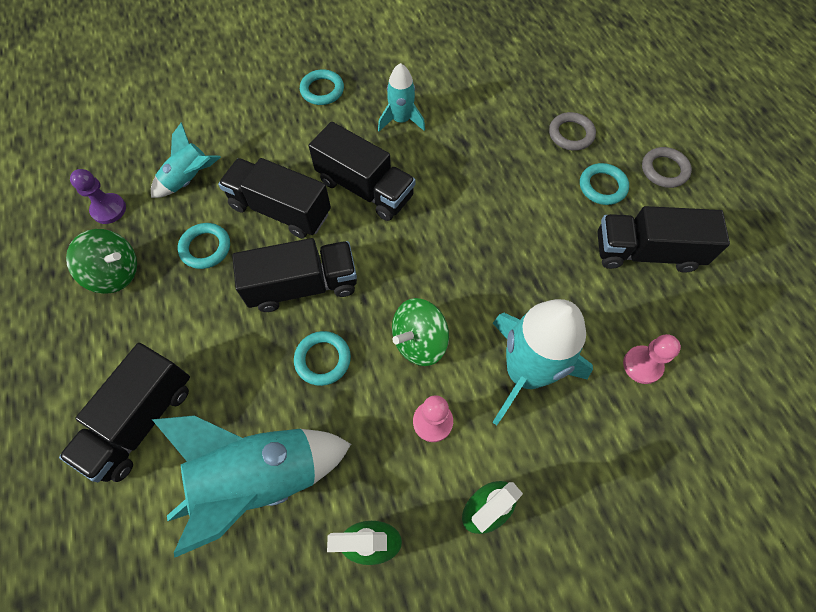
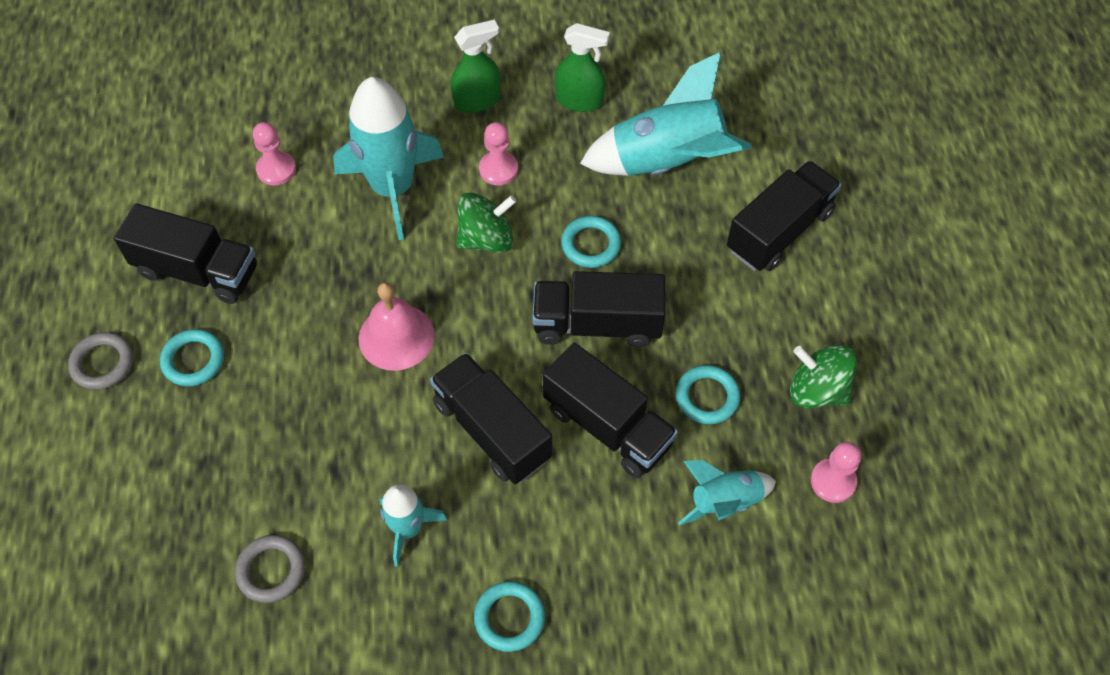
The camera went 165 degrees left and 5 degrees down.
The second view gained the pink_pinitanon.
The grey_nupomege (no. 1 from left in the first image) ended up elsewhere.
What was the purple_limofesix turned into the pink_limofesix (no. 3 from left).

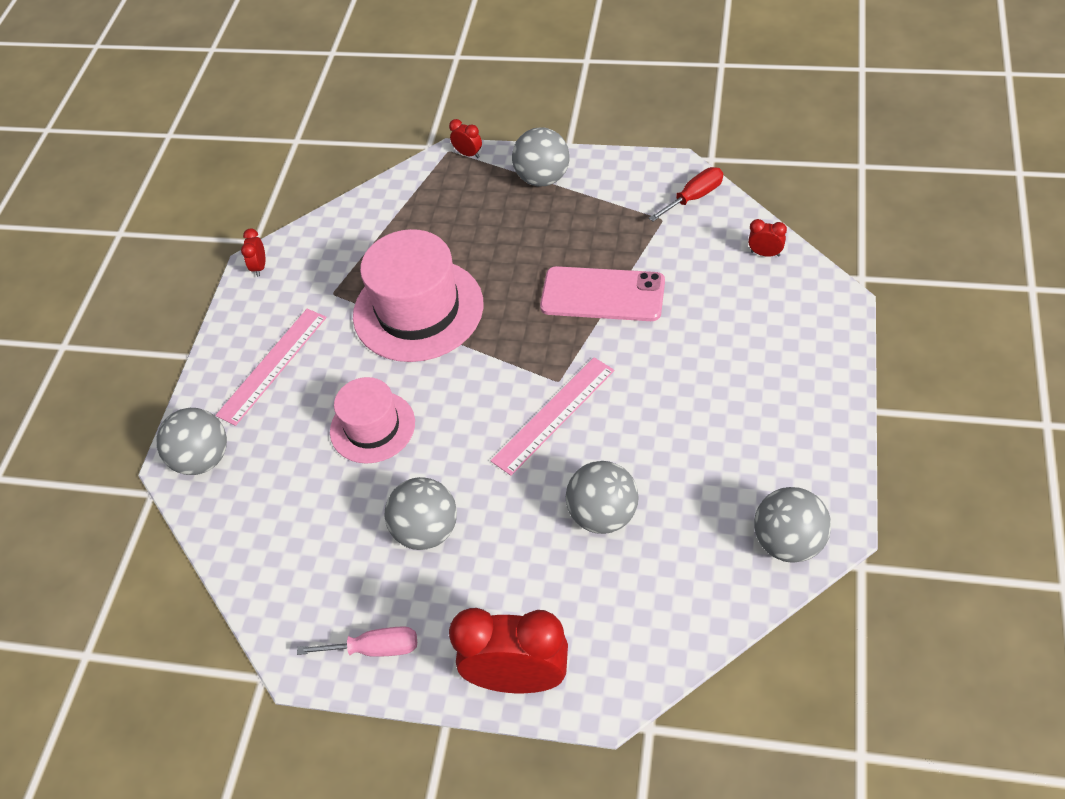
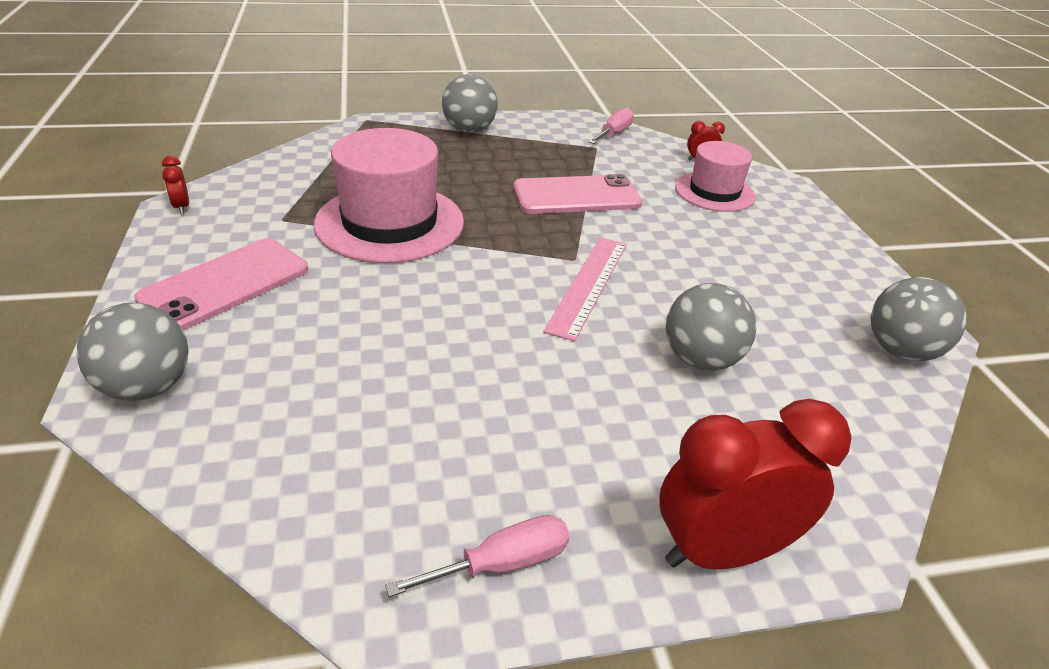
The camera went 30 degrees left and 15 degrees down.
The second view lost the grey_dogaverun (no. 2 from left).
The second view lost the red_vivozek (no. 2 from left).
The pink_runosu (no. 1 from left in the first image) ended up elsewhere.
Where the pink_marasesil (no. 1 from left) stood, the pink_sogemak (no. 1 from left) came to stand.
What was the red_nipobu turned into the pink_nipobu (no. 2 from left).

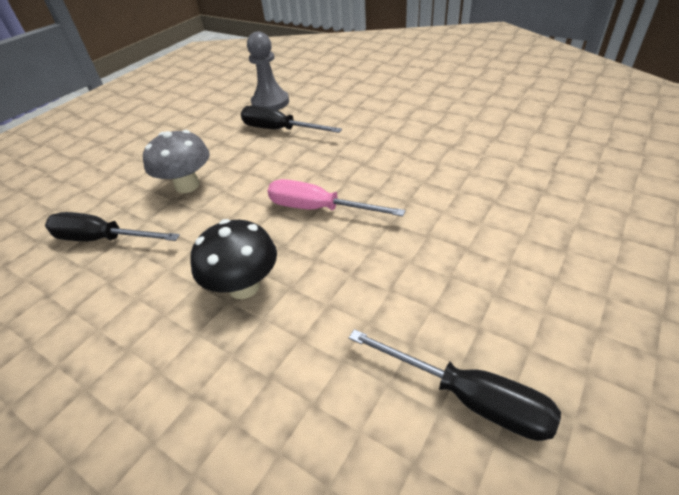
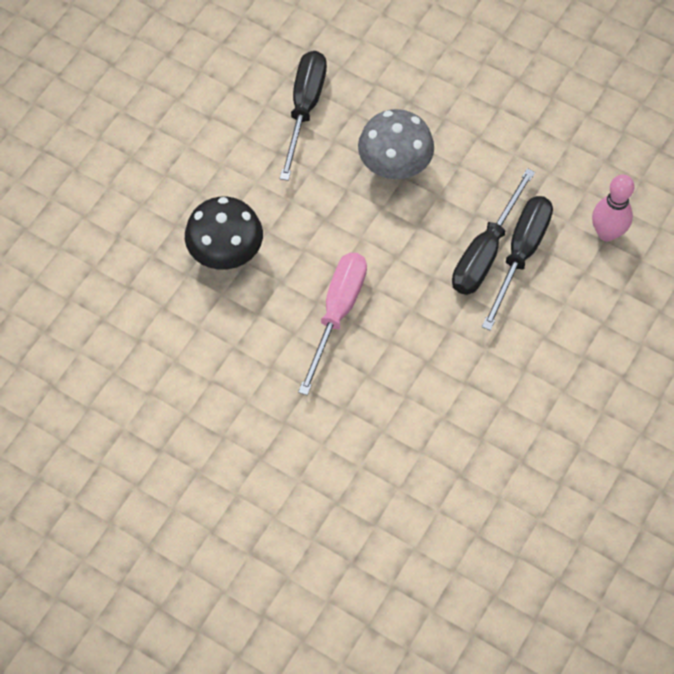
The camera went 85 degrees right and 20 degrees up.
The black_nipobu (no. 3 from left in the first image) ended up elsewhere.
Where the grey_limofesix stood, the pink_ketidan came to stand.

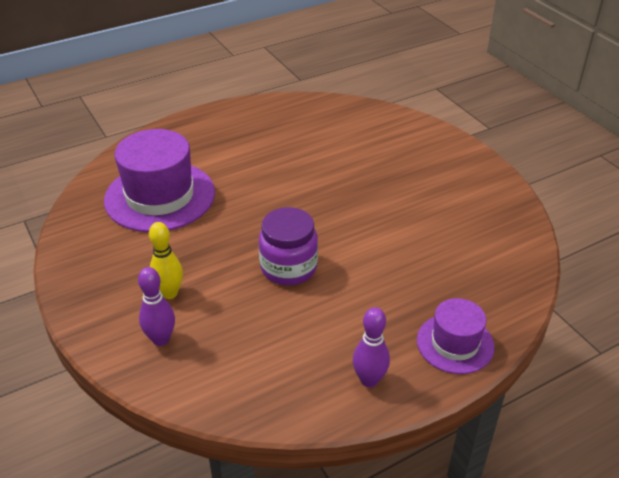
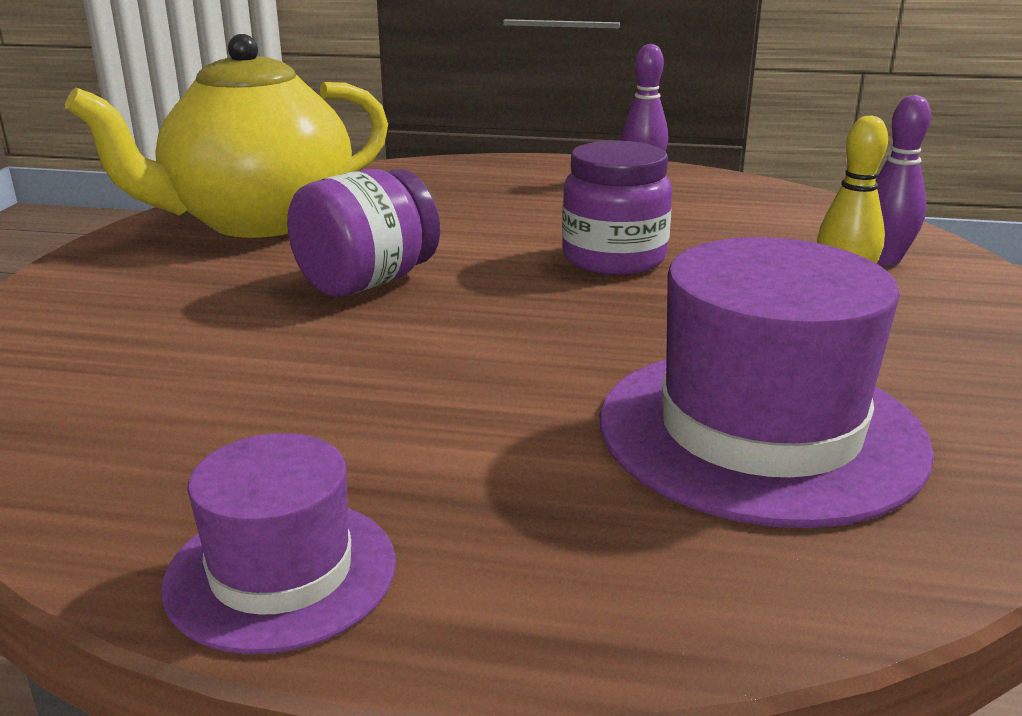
The camera went 140 degrees left and 15 degrees down.
The second view gained the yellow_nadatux.
The second view gained the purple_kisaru (no. 1 from left).
The purple_runosu (no. 2 from left in the first image) ended up elsewhere.

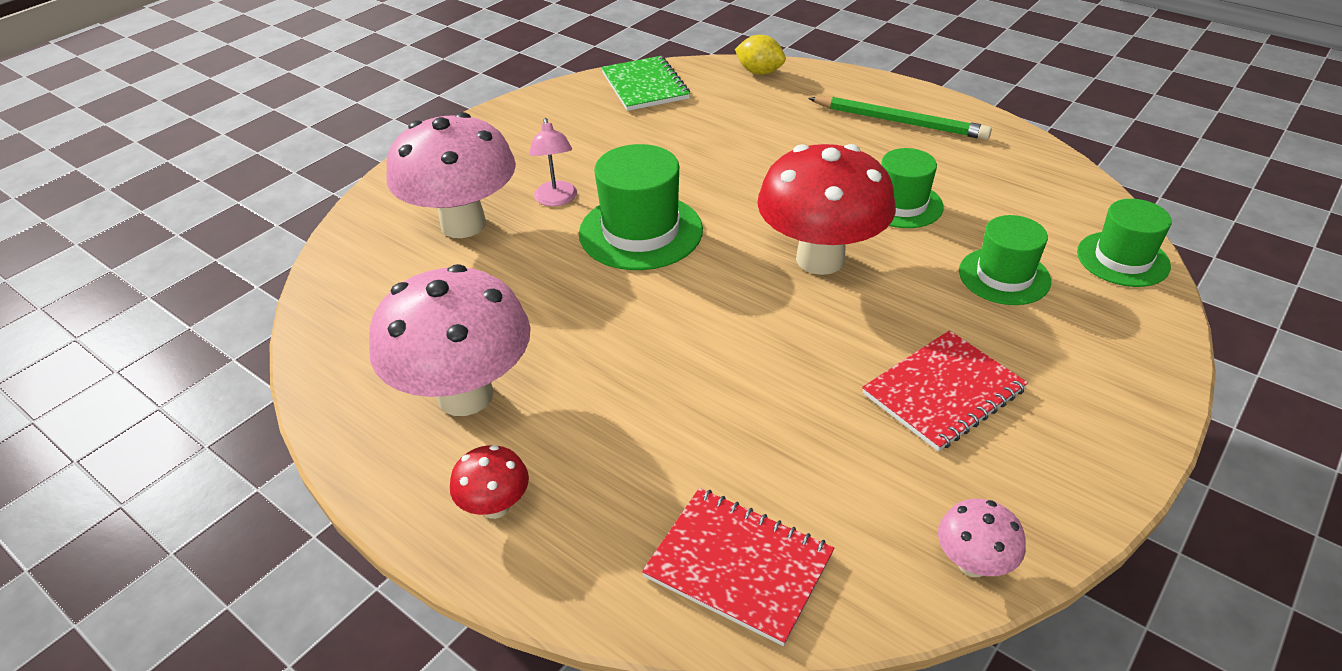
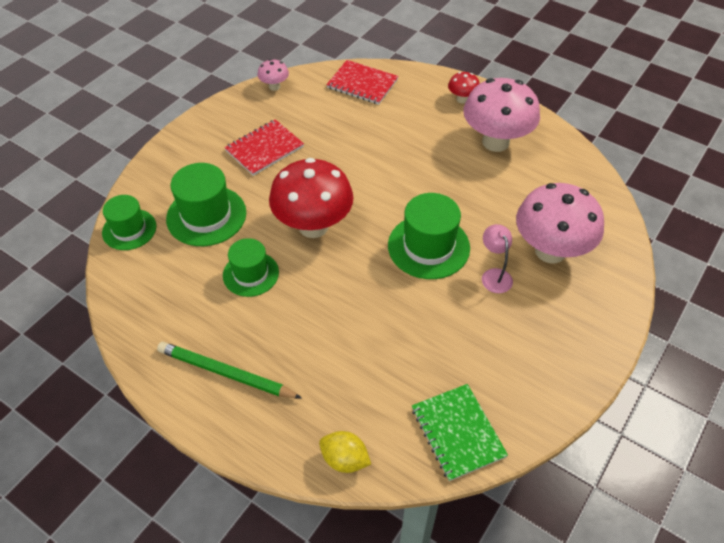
The camera went 175 degrees right and 10 degrees up.
The size of the green_runosu (no. 3 from left in the first image) changed by a factor of 1.51.

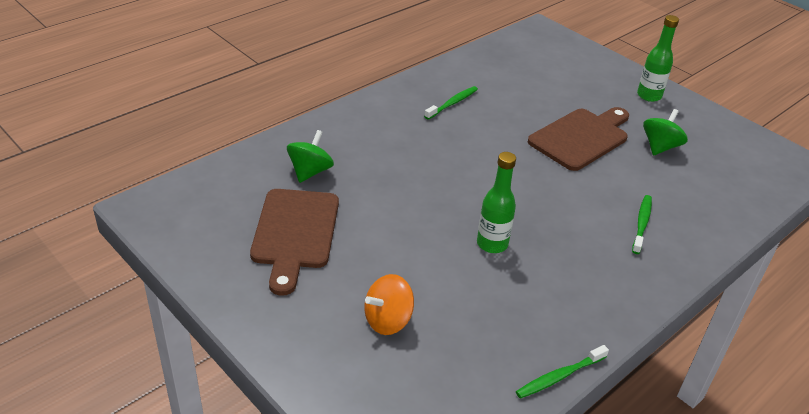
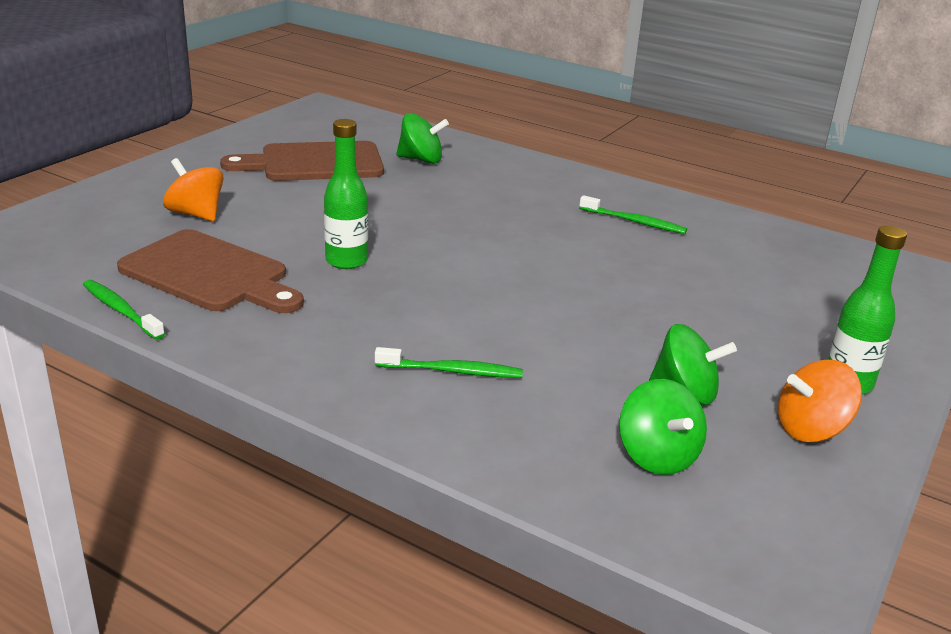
The camera went 75 degrees right and 10 degrees down.
The second view gained the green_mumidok (no. 2 from left).
The second view gained the orange_mumidok (no. 2 from left).
The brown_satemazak (no. 2 from left in the first image) ended up elsewhere.

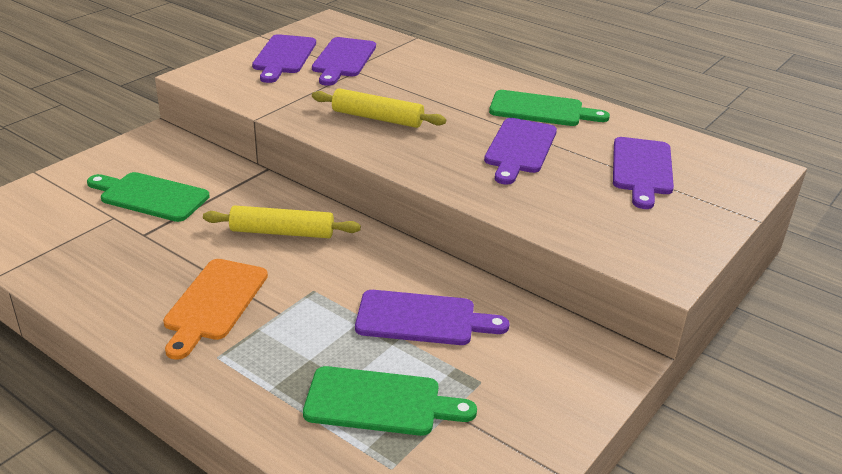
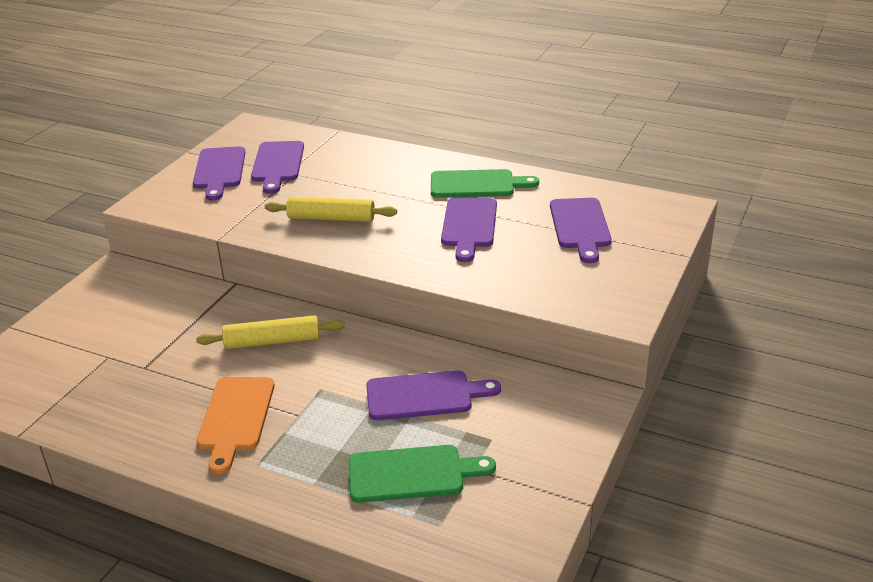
The camera went 10 degrees left and 0 degrees up.
The second view lost the green_satemazak (no. 1 from left).

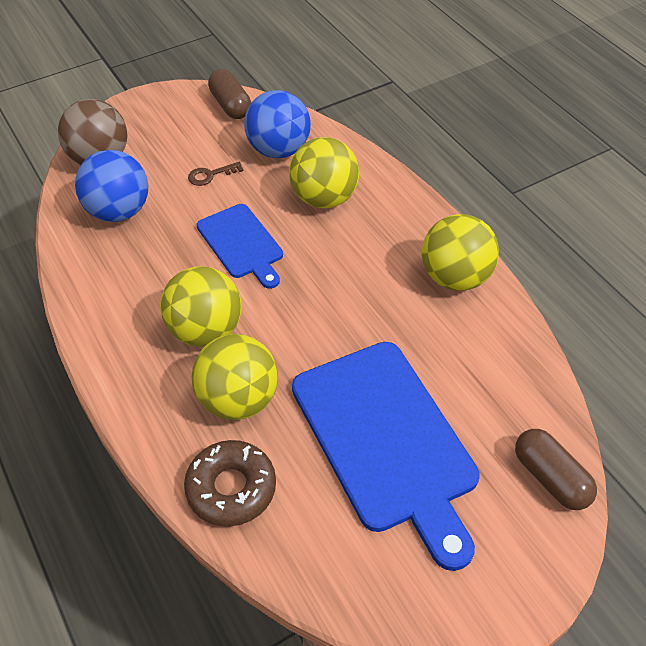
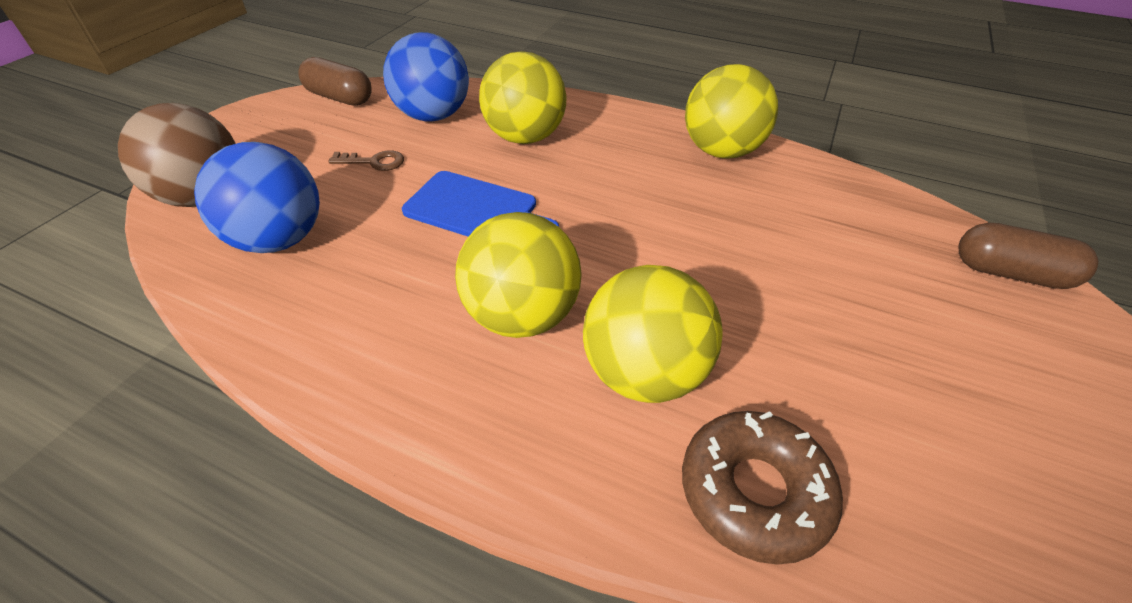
The camera went 35 degrees left and 5 degrees down.
The second view lost the blue_satemazak (no. 2 from left).
The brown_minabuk ended up facing another way, 120 degrees counterclockwise from before.

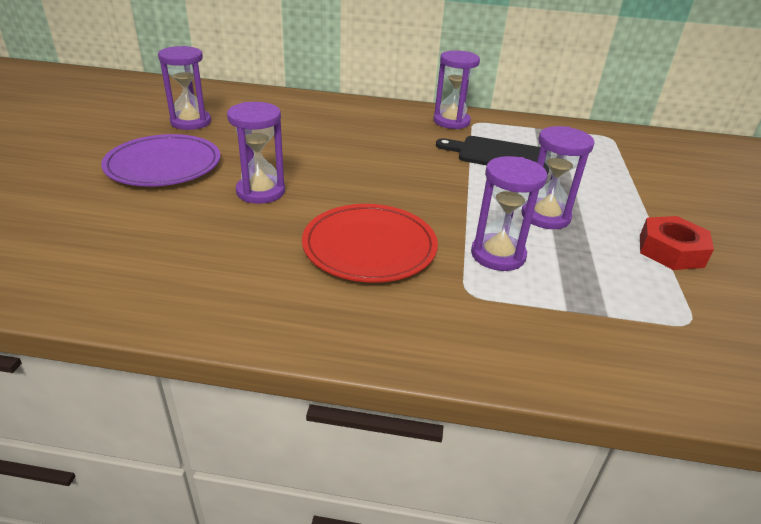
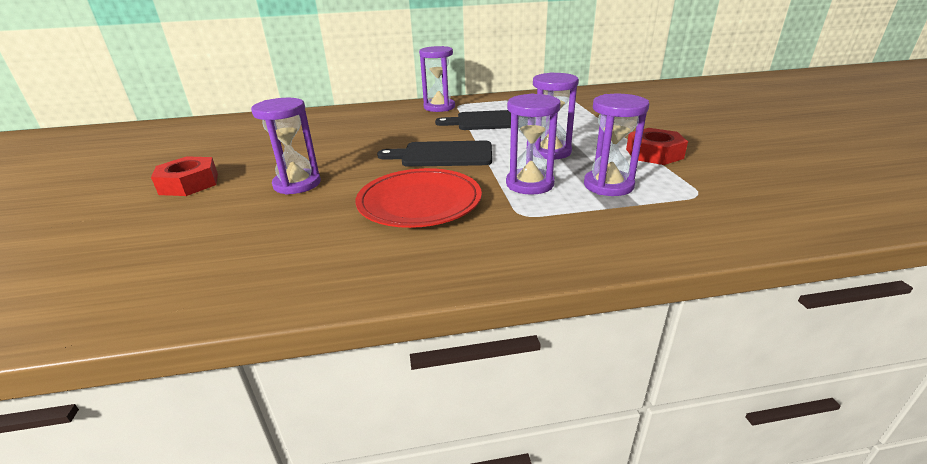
The camera went 15 degrees left and 5 degrees down.
The second view gained the black_satemazak (no. 1 from left).
The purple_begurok (no. 1 from left in the first image) ended up elsewhere.
Where the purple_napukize stood, the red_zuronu (no. 1 from left) came to stand.

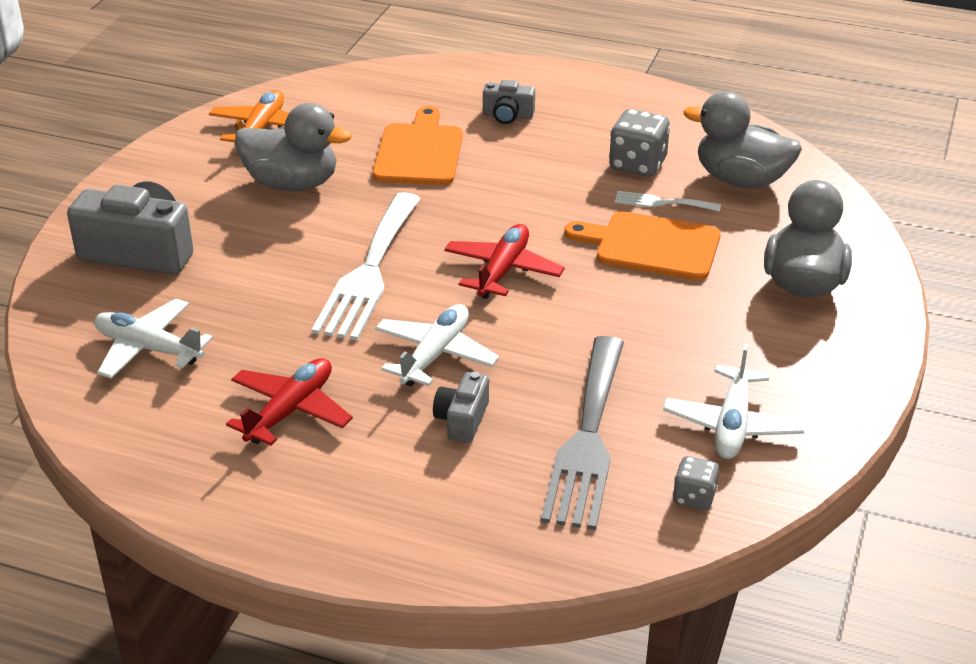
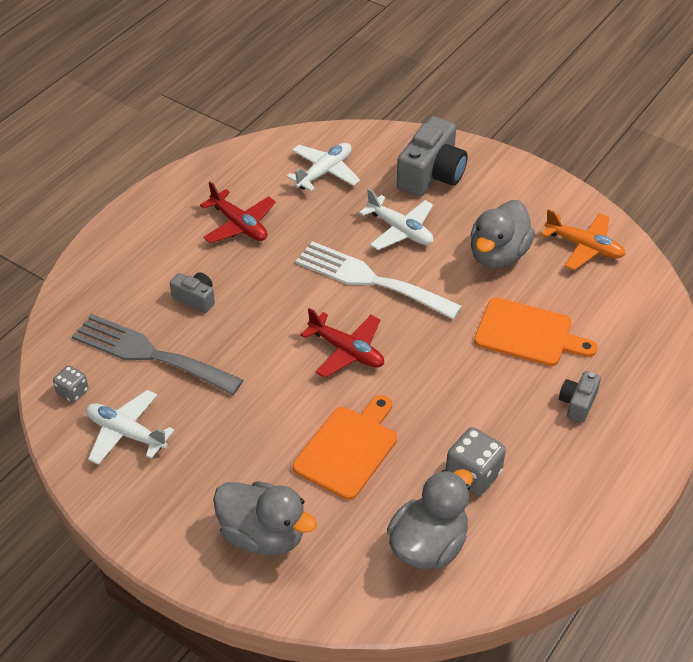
The camera went 105 degrees right and 10 degrees up.
The second view lost the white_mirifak (no. 2 from left).
The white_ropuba (no. 2 from left in the first image) ended up elsewhere.

